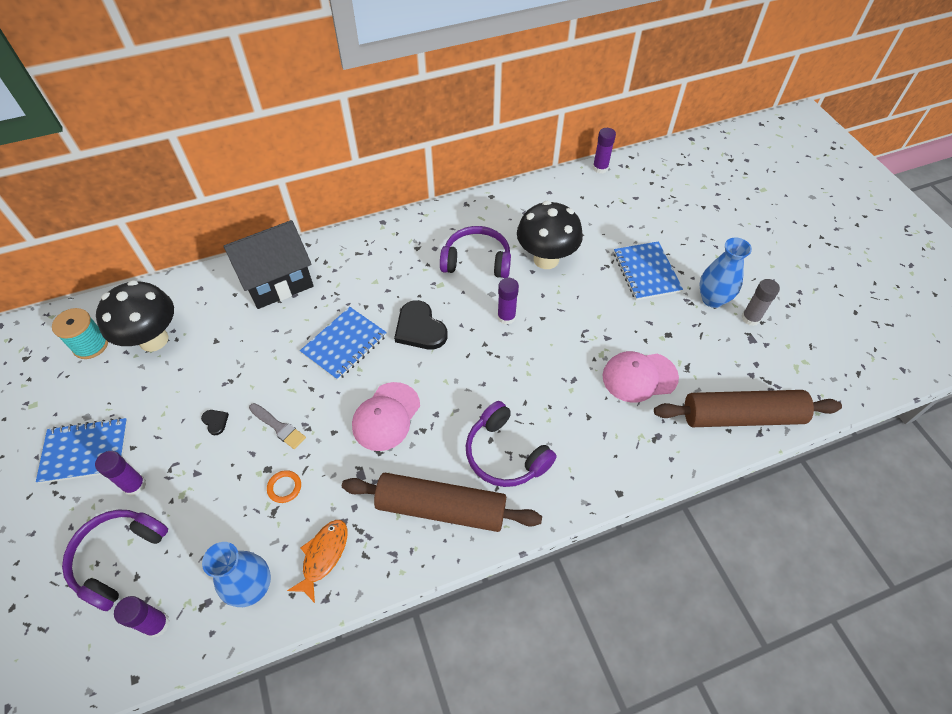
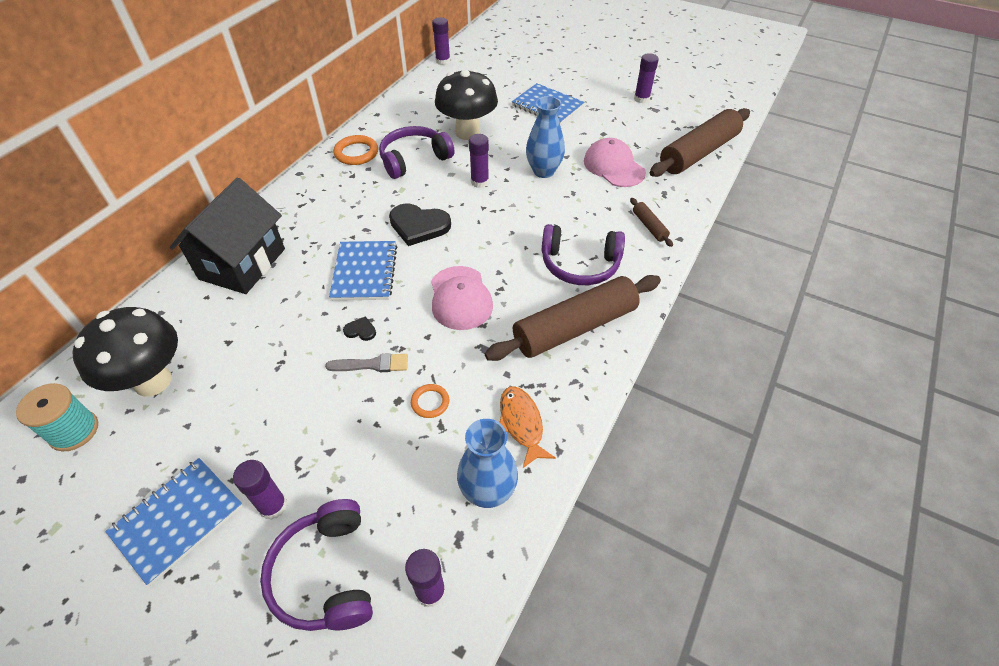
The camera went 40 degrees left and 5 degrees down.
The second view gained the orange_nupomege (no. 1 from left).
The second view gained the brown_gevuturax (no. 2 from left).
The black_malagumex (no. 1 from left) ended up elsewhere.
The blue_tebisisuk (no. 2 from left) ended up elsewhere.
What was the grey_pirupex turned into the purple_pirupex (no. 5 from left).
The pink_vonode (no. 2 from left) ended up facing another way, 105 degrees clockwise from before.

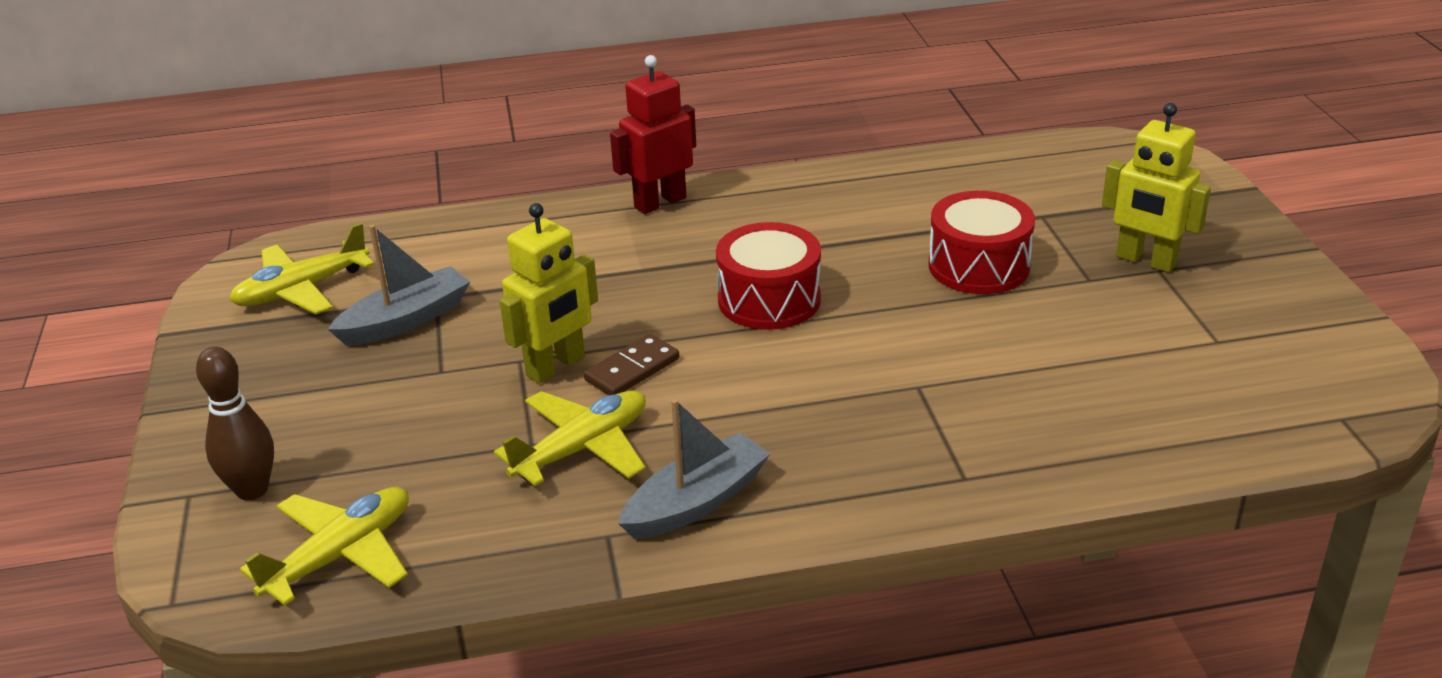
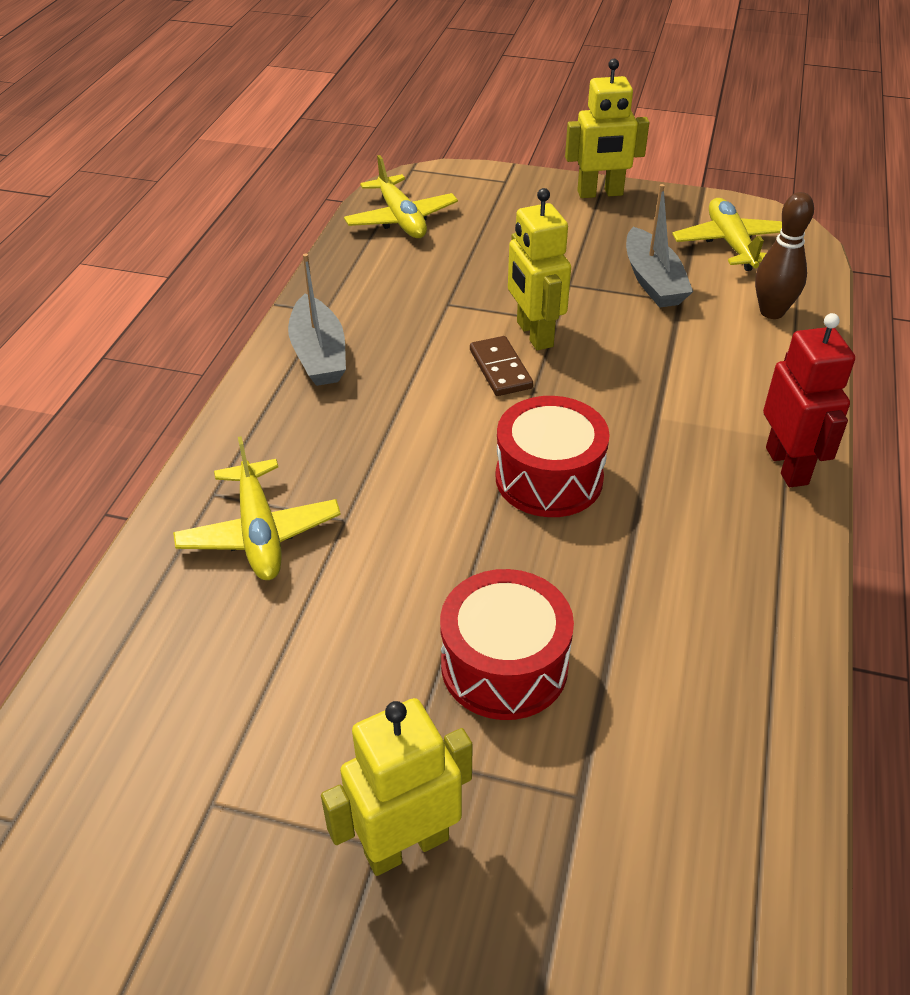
The camera went 115 degrees right and 10 degrees up.
The second view gained the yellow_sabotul (no. 3 from left).
The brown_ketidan ended up elsewhere.
The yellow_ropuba (no. 3 from left in the first image) ended up elsewhere.

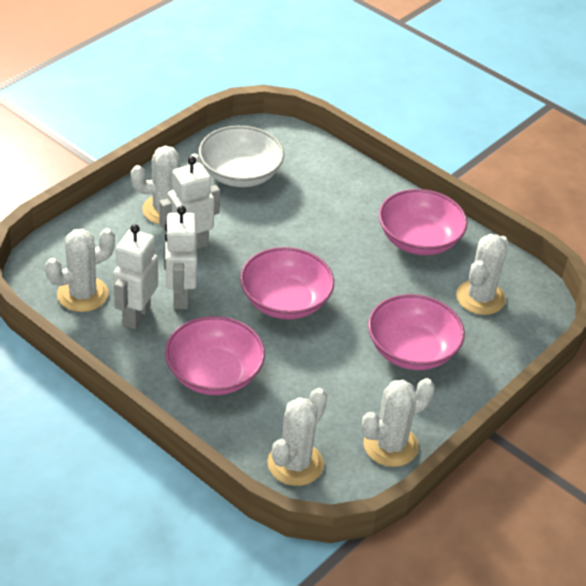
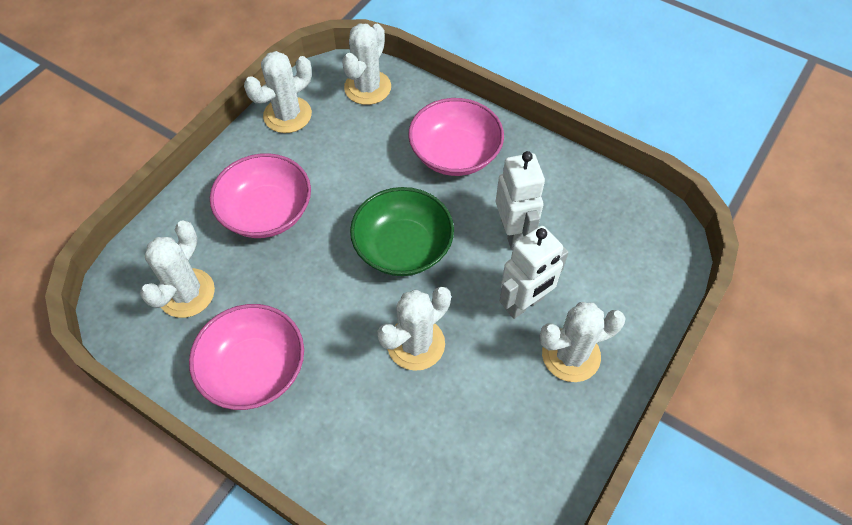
The camera went 175 degrees right and 15 degrees up.
The second view lost the white_sabotul (no. 1 from left).
The second view lost the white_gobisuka.
The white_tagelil (no. 1 from left in the first image) ended up elsewhere.
What was the pink_gobisuka (no. 2 from left) turned into the green_gobisuka.

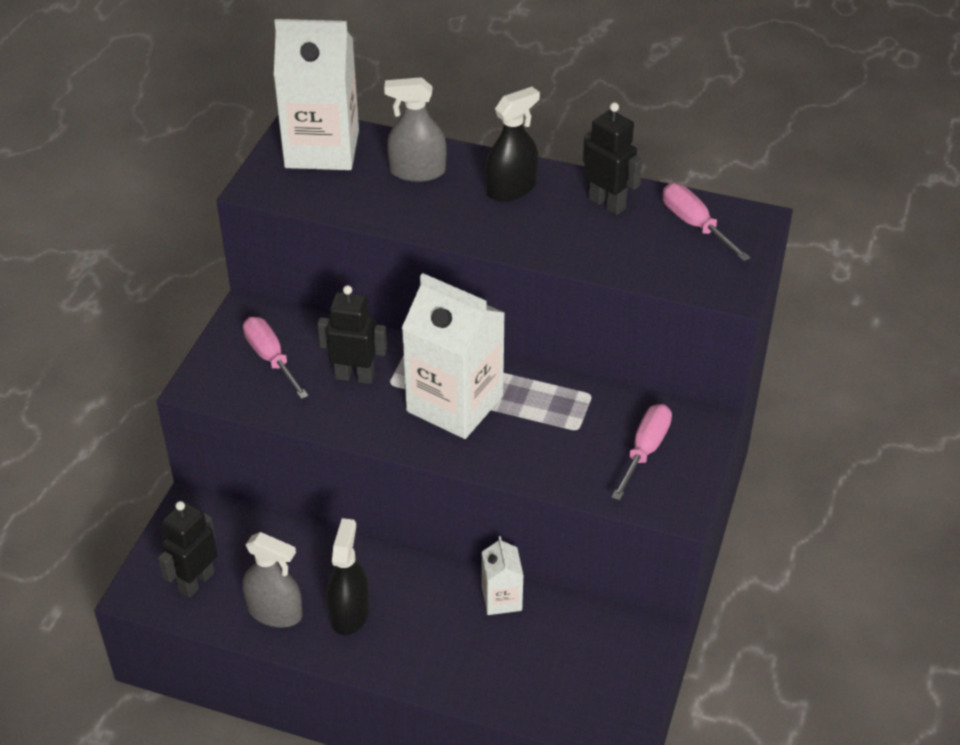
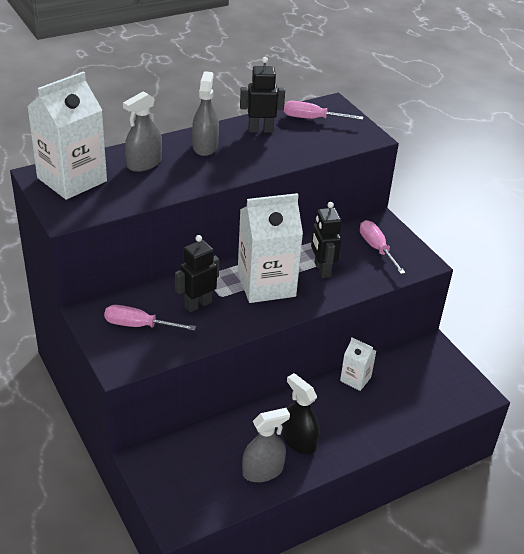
The camera went 50 degrees left and 5 degrees down.
The black_sabotul (no. 1 from left in the first image) ended up elsewhere.
What was the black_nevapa (no. 2 from left) turned into the grey_nevapa (no. 2 from left).

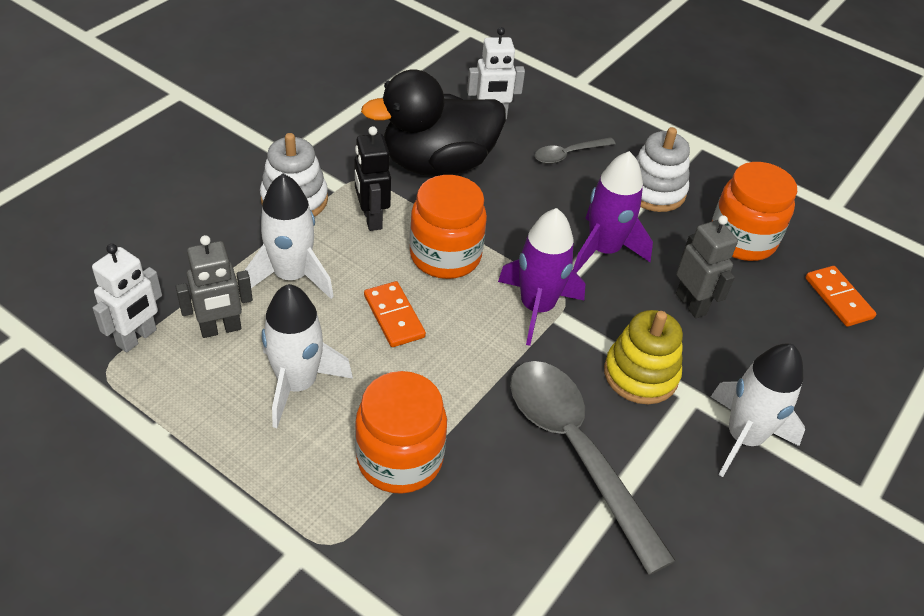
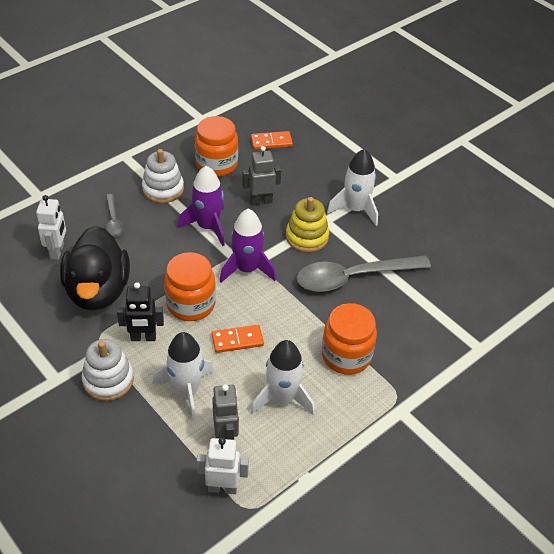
The camera went 75 degrees left and 0 degrees up.
The white_sabotul (no. 1 from left in the first image) ended up facing another way, 45 degrees counterclockwise from before.

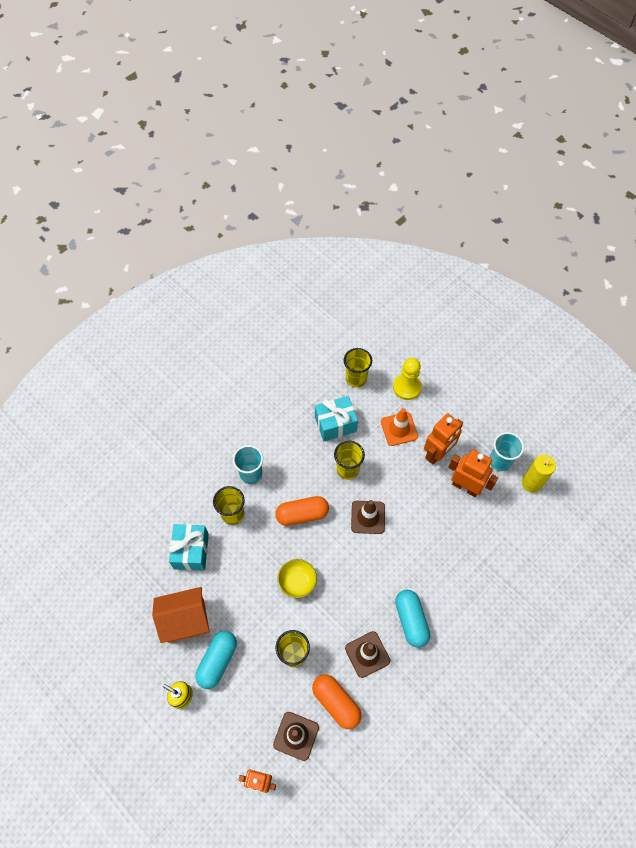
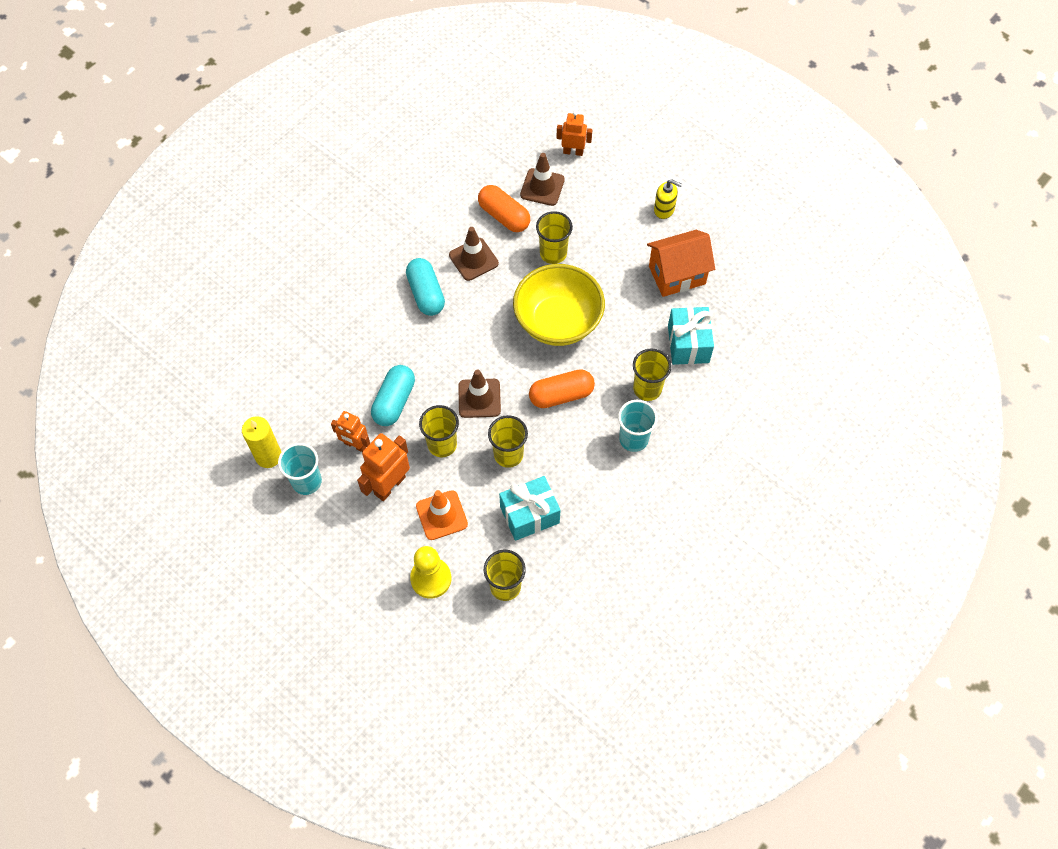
The camera went 175 degrees right and 0 degrees up.
The second view gained the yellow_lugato (no. 1 from left).
The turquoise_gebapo (no. 1 from left) ended up elsewhere.
The size of the yellow_gobisuka changed by a factor of 1.99.
The size of the orange_sabotul (no. 3 from left in the first image) changed by a factor of 0.65.

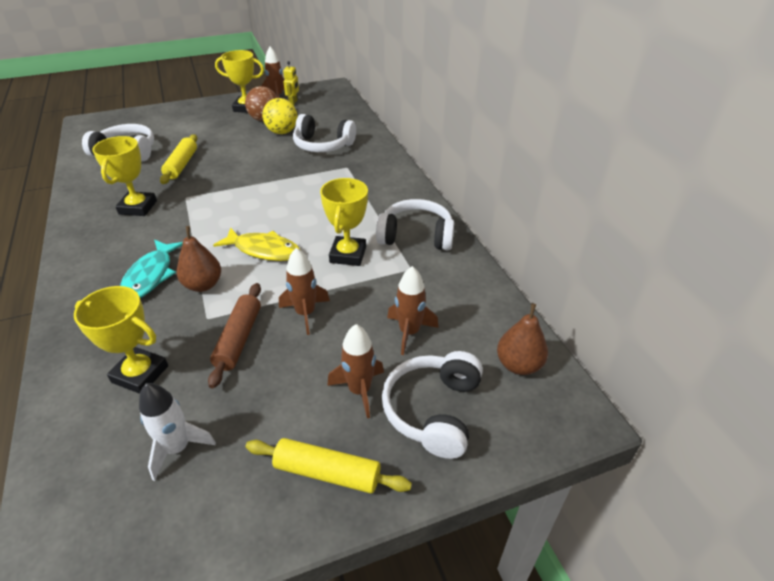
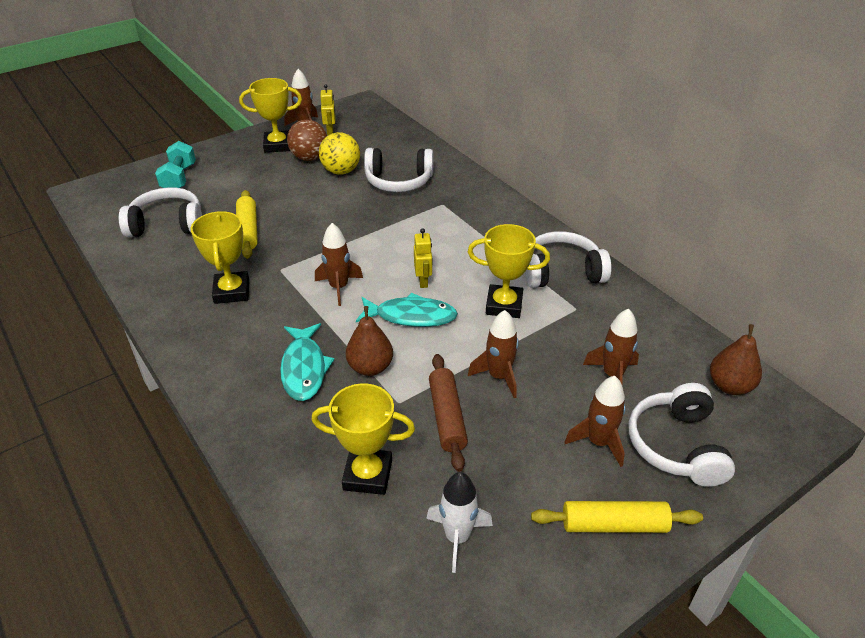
The camera went 15 degrees left and 0 degrees up.
The second view gained the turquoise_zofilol.
The second view gained the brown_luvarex (no. 2 from left).
The second view gained the yellow_sabotul (no. 2 from left).
What was the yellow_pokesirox turned into the turquoise_pokesirox (no. 2 from left).
The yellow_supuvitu (no. 4 from left) ended up facing another way, 75 degrees counterclockwise from before.

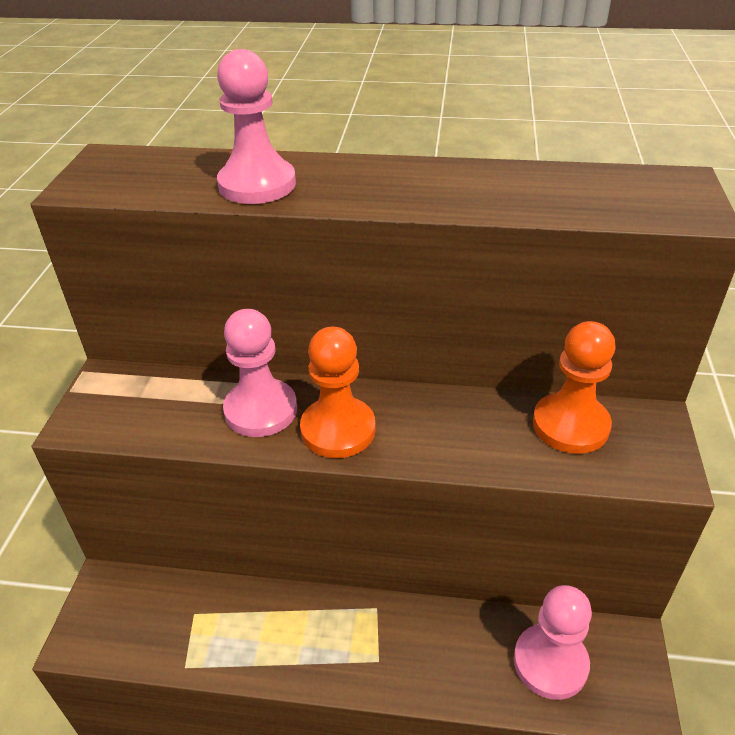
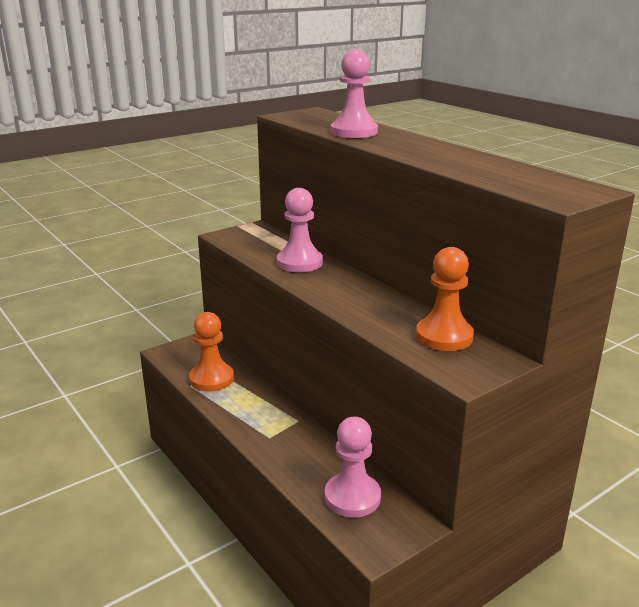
The camera went 45 degrees right and 15 degrees down.
The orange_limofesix (no. 1 from left) ended up elsewhere.

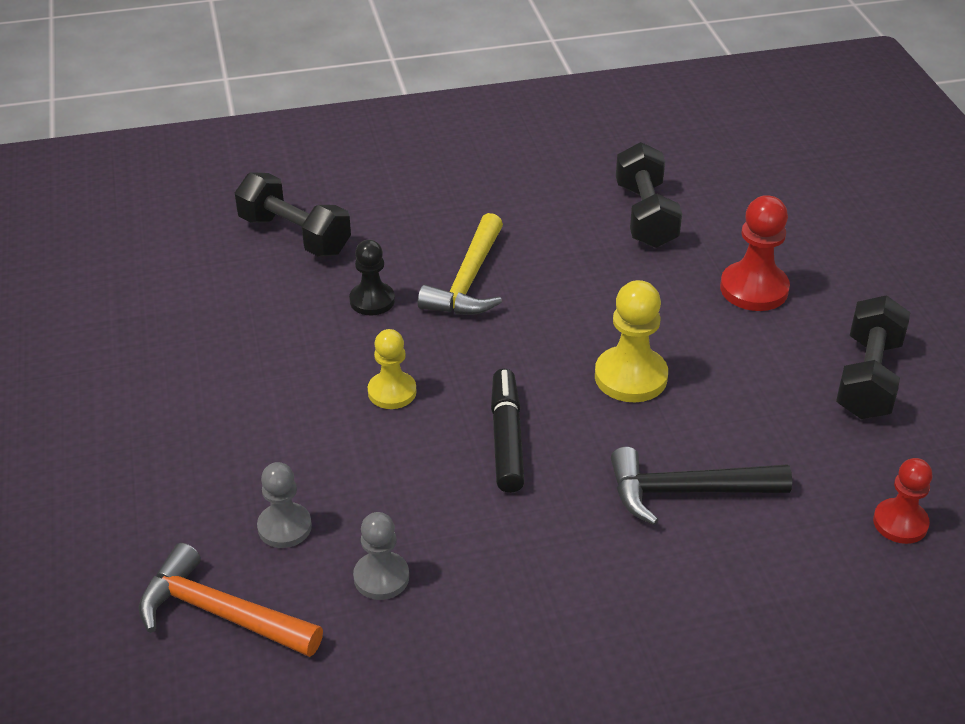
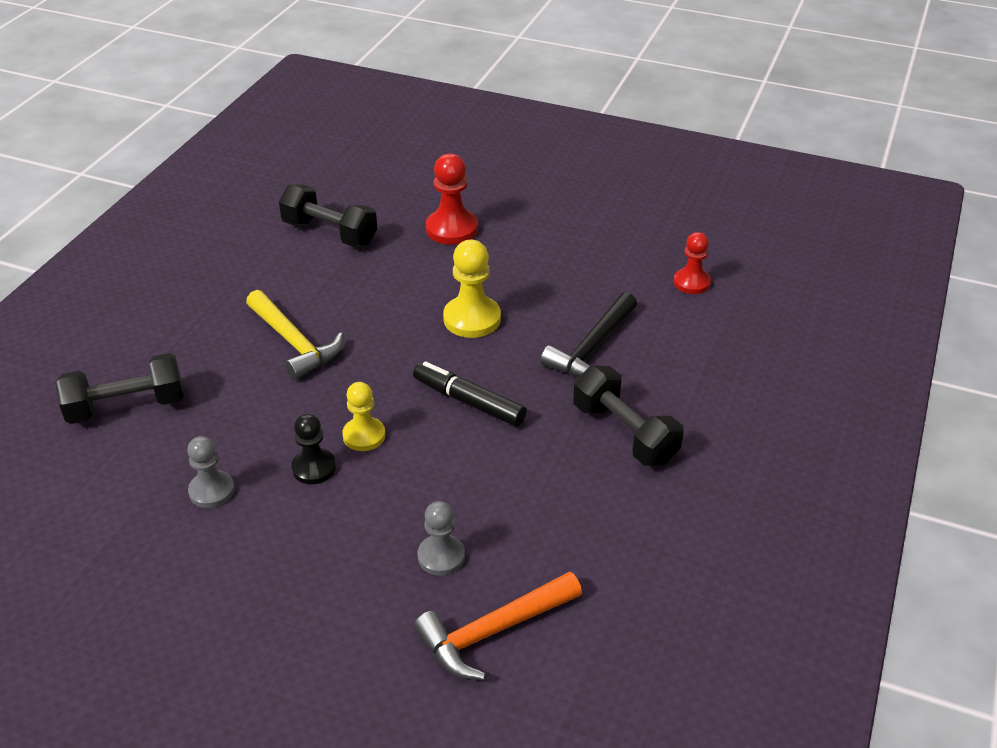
The camera went 55 degrees left and 0 degrees up.
The black_limofesix ended up elsewhere.
The grey_limofesix (no. 2 from left in the first image) ended up elsewhere.
The black_zofilol (no. 3 from left) ended up elsewhere.

